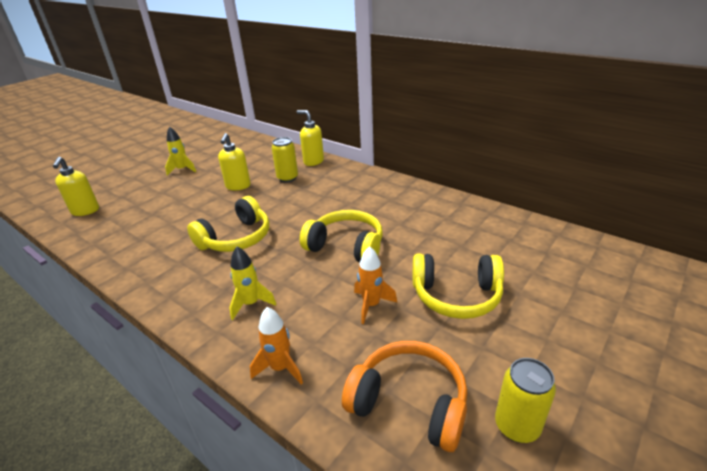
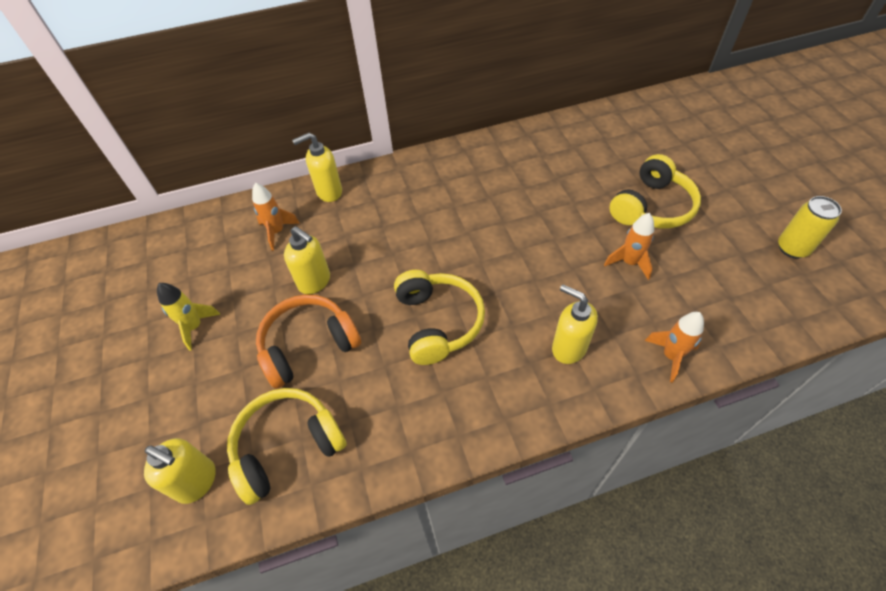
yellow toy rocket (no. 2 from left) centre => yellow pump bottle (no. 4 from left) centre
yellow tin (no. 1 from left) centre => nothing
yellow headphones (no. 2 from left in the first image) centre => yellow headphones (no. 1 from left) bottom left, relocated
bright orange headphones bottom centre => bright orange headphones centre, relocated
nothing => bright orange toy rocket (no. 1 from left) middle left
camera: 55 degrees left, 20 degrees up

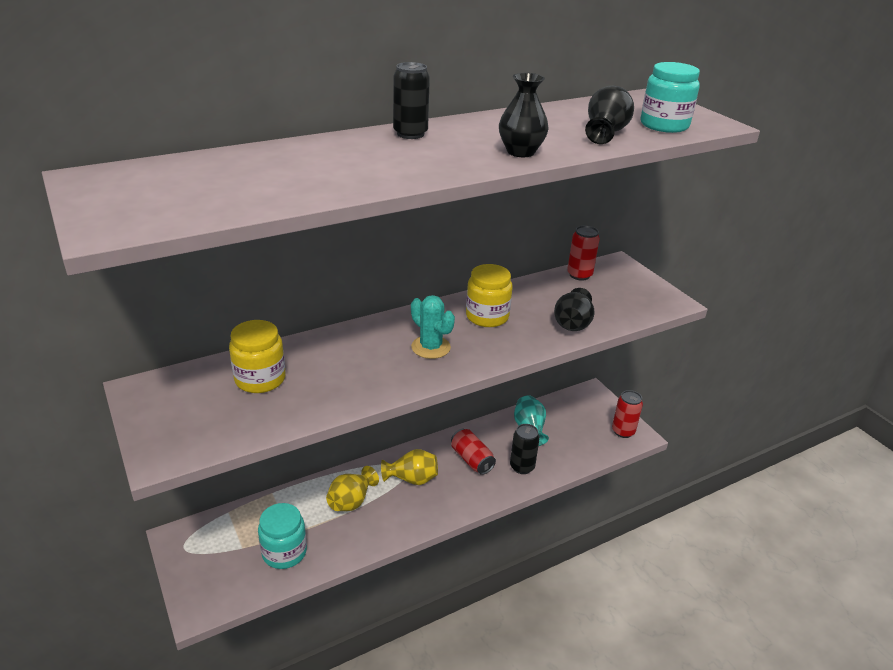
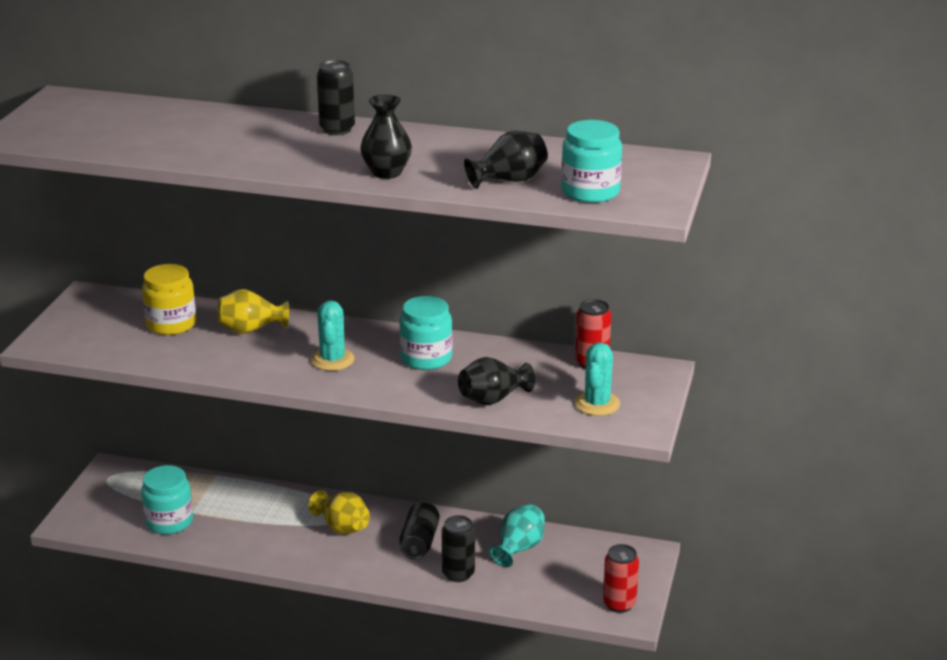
yellow vase (no. 1 from left) bottom centre => yellow vase (no. 1 from left) middle left, relocated
scarlet tin (no. 1 from left) bottom centre => black tin (no. 2 from left) bottom centre
yellow jar (no. 2 from left) centre => aqua jar (no. 2 from left) centre
nothing => aqua saguaro cactus (no. 2 from left) centre
camera: 45 degrees right, 5 degrees down

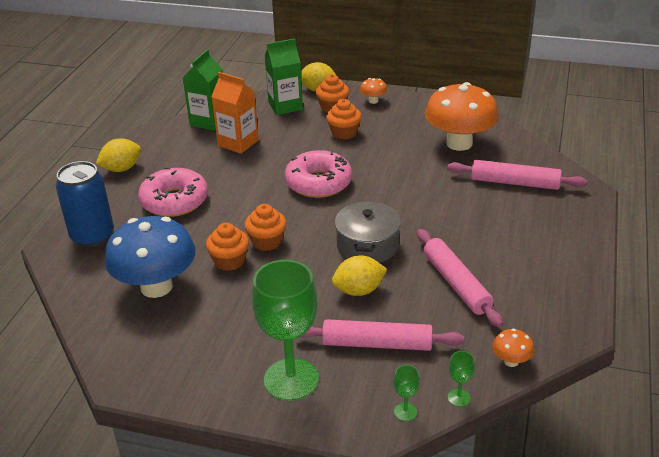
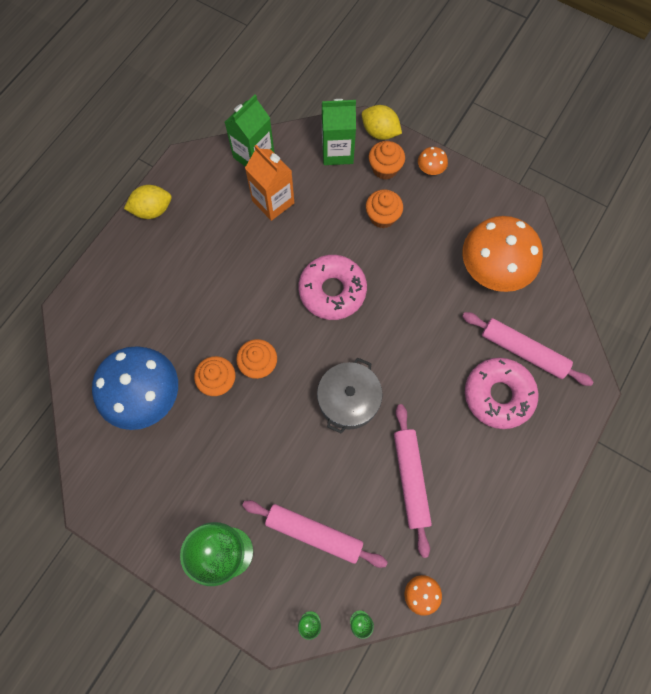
blue tin middle left => nothing
rosy donut (no. 1 from left in the first image) middle left => rosy donut (no. 2 from left) middle right, relocated
yellow toy lemon (no. 3 from left) centre => nothing
camera: 15 degrees right, 35 degrees up

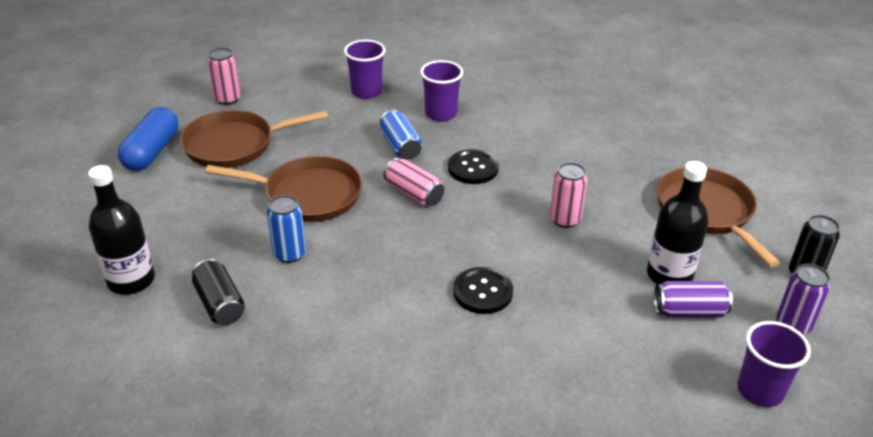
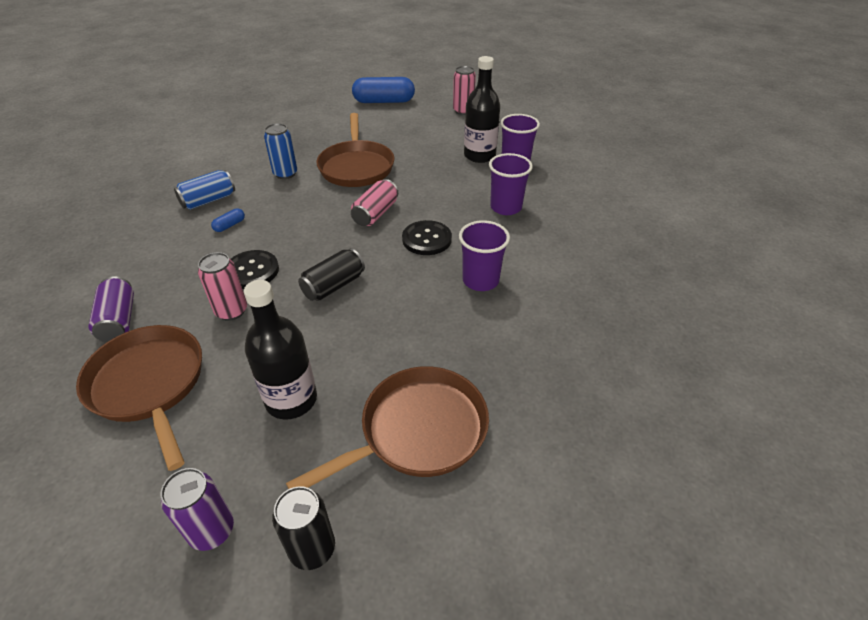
black bottle (no. 1 from left in the first image) middle left => black bottle (no. 2 from left) top centre, relocated
russet frying pan (no. 1 from left) top left => russet frying pan (no. 1 from left) middle left, relocated
black tin (no. 1 from left in the first image) bottom left => black tin (no. 2 from left) centre, relocated
blue tin (no. 2 from left in the first image) top centre => blue tin (no. 1 from left) top left, relocated
rosy tin (no. 3 from left in the first image) centre => rosy tin (no. 1 from left) middle left, relocated
purple tin (no. 1 from left) bottom right => purple tin (no. 1 from left) middle left, relocated
purple cup (no. 3 from left in the first image) bottom right => purple cup (no. 1 from left) centre, relocated
nothing => blue capsule (no. 1 from left) middle left
camera: 75 degrees right, 5 degrees up

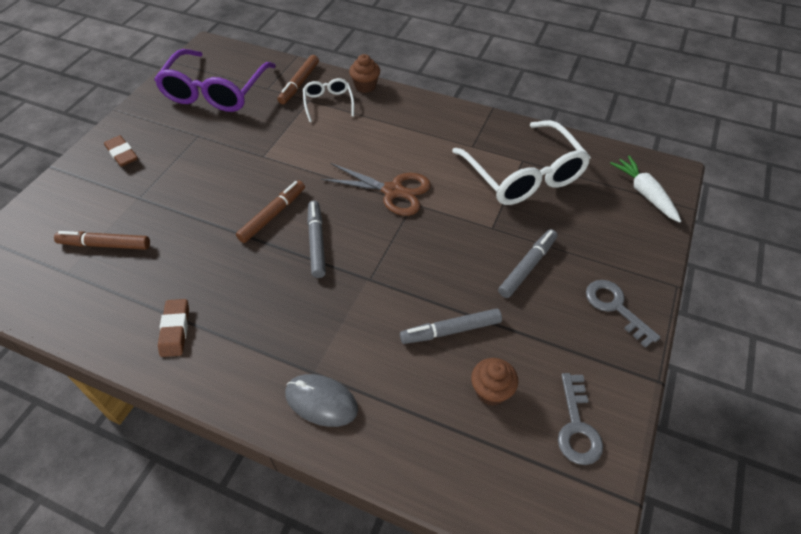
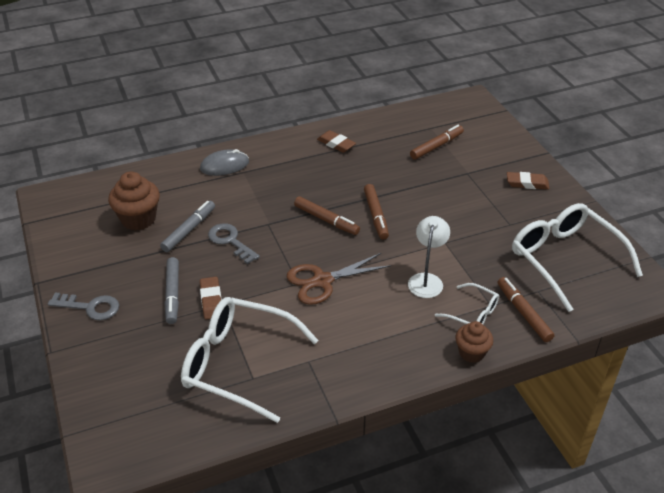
purple eyeglasses top left => snow-white eyeglasses (no. 3 from left) middle right
gray marker pen (no. 1 from left) centre => russet marker pen (no. 1 from left) centre
russet cupcake (no. 2 from left in the first image) bottom centre => russet cupcake (no. 1 from left) middle left, x1.57
gray key (no. 1 from left in the first image) bottom right => gray key (no. 2 from left) centre, relocated
snow-white toy carrot middle right => nothing
nothing => russet gum eraser (no. 1 from left) middle left
nothing => snow-white reading lamp centre
camera: 135 degrees right, 10 degrees down

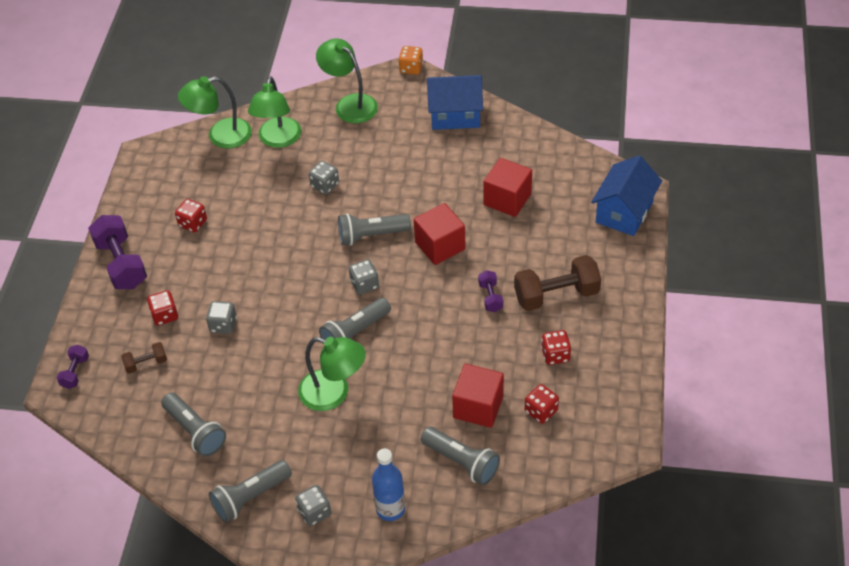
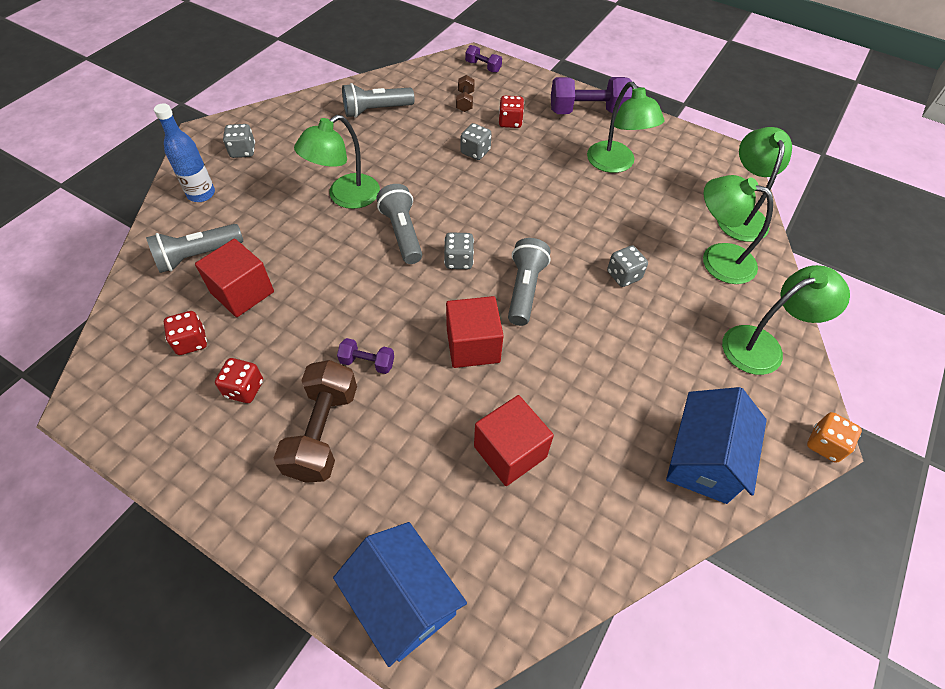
scarlet die (no. 2 from left) middle left => green reading lamp (no. 2 from left) top centre
gray pocket torch (no. 2 from left) bottom left => nothing
camera: 110 degrees right, 5 degrees up

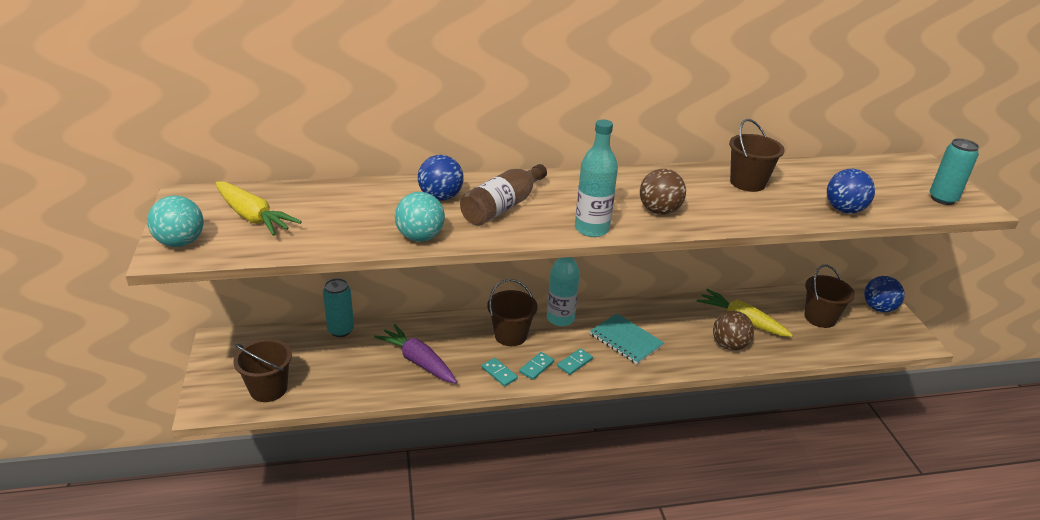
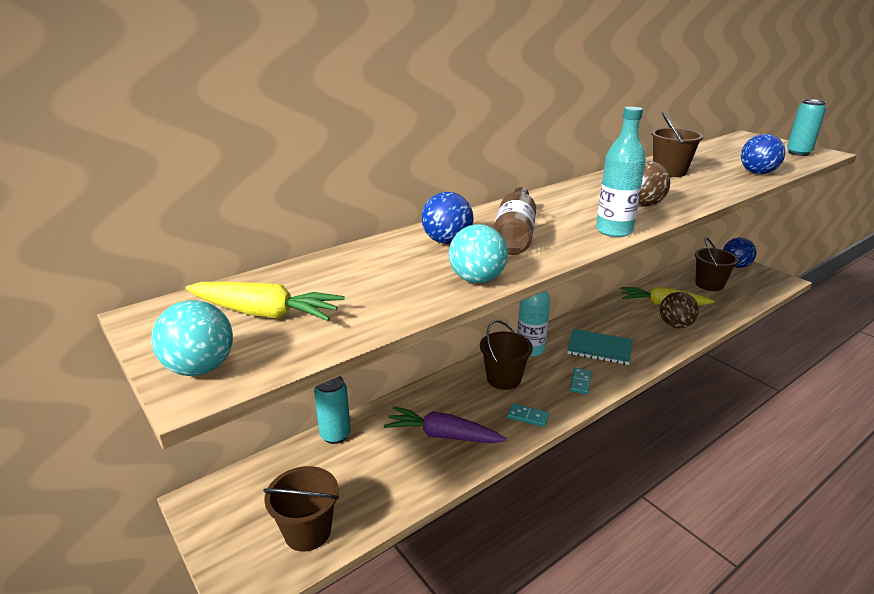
aqua domino tile (no. 2 from left) bottom centre => nothing
camera: 25 degrees left, 5 degrees down

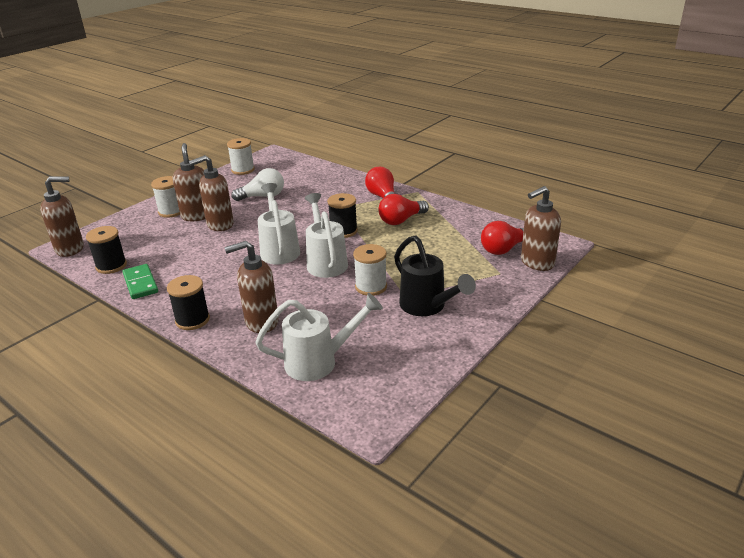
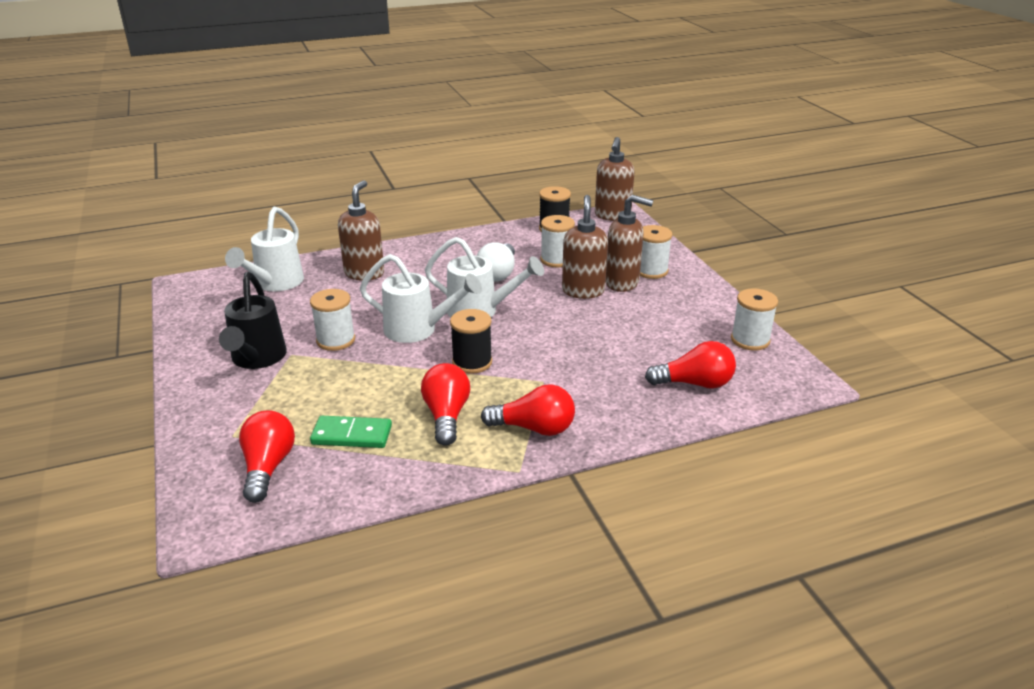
green domino tile middle left => green domino tile centre, relocated
black reel of thread (no. 2 from left) middle left => nothing
snow-white bulb top centre => snow-white bulb centre, relocated
black watering can centre => black watering can middle left, 90 degrees counterclockwise
russet pump bottle (no. 5 from left) middle right => nothing
nothing => snow-white reel of thread (no. 2 from left) centre
nothing => scarlet bulb (no. 4 from left) middle right
camera: 120 degrees right, 0 degrees up

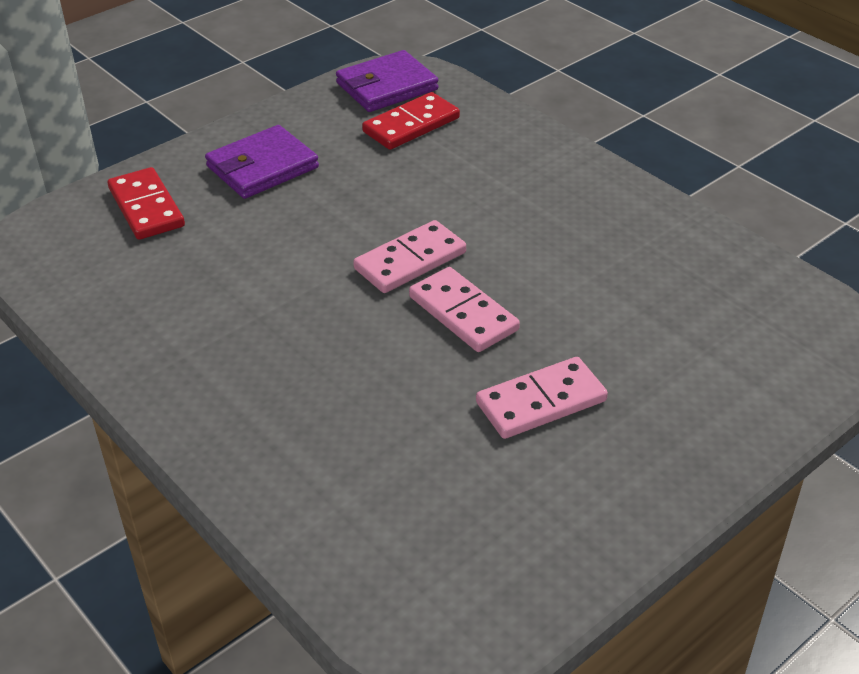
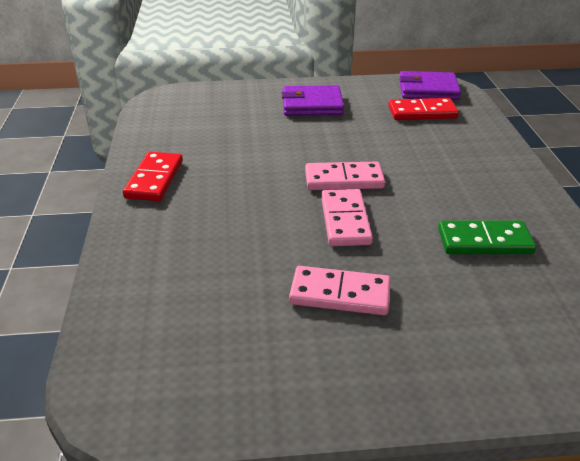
scarlet domino tile (no. 1 from left) top left => scarlet domino tile (no. 1 from left) middle left, relocated
nothing => green domino tile middle right
camera: 35 degrees right, 5 degrees down

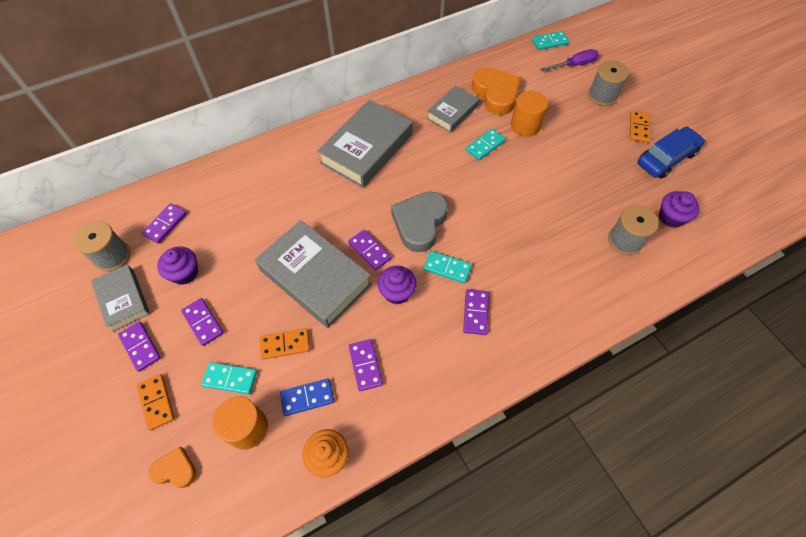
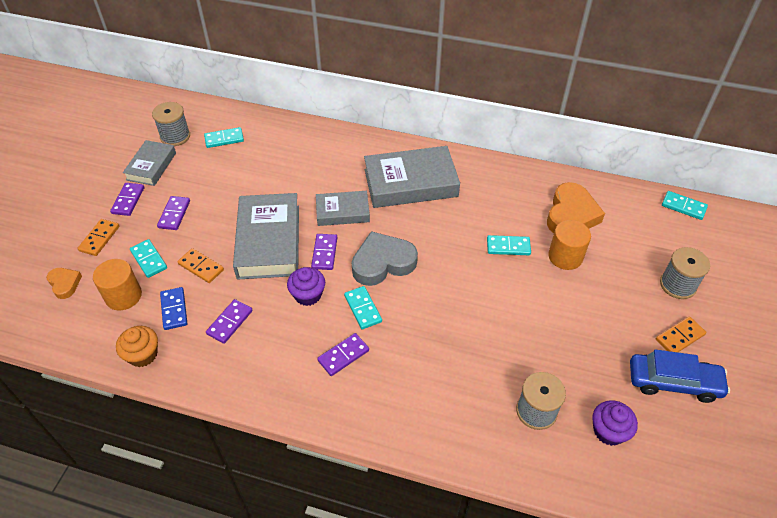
purple domino tile (no. 2 from left) middle left => aqua domino tile (no. 2 from left) top left
purple cupcake (no. 1 from left) middle left => nothing
blue domino tile bottom centre => blue domino tile middle left, 45 degrees clockwise
gray hardcover (no. 4 from left in the first image) top centre => gray hardcover (no. 3 from left) centre, relocated
purple screwdriver top right => nothing
camera: 45 degrees right, 10 degrees down

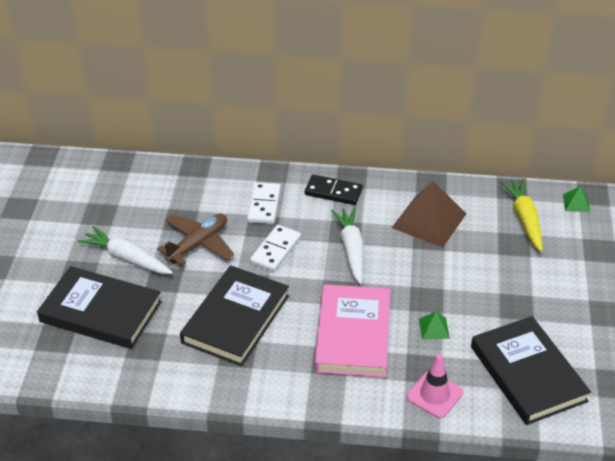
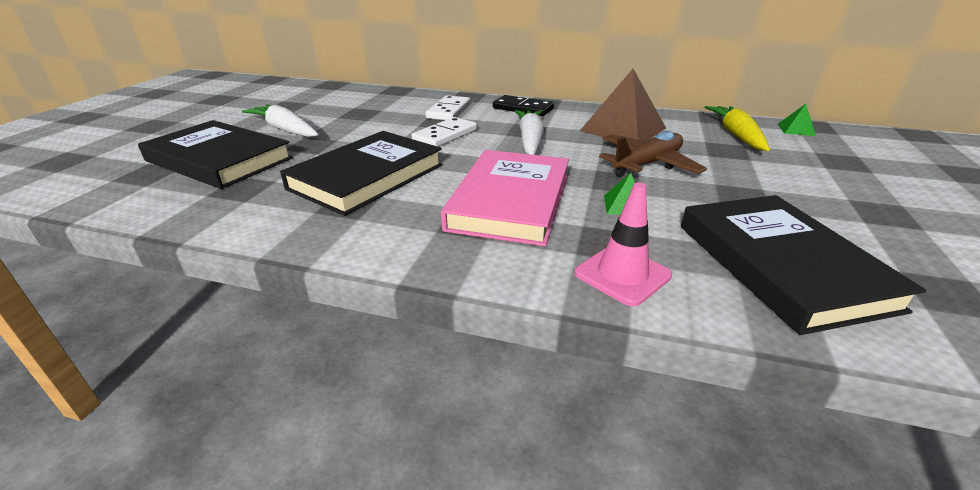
russet toy plane middle left => russet toy plane top centre, relocated
camera: 10 degrees right, 10 degrees down

